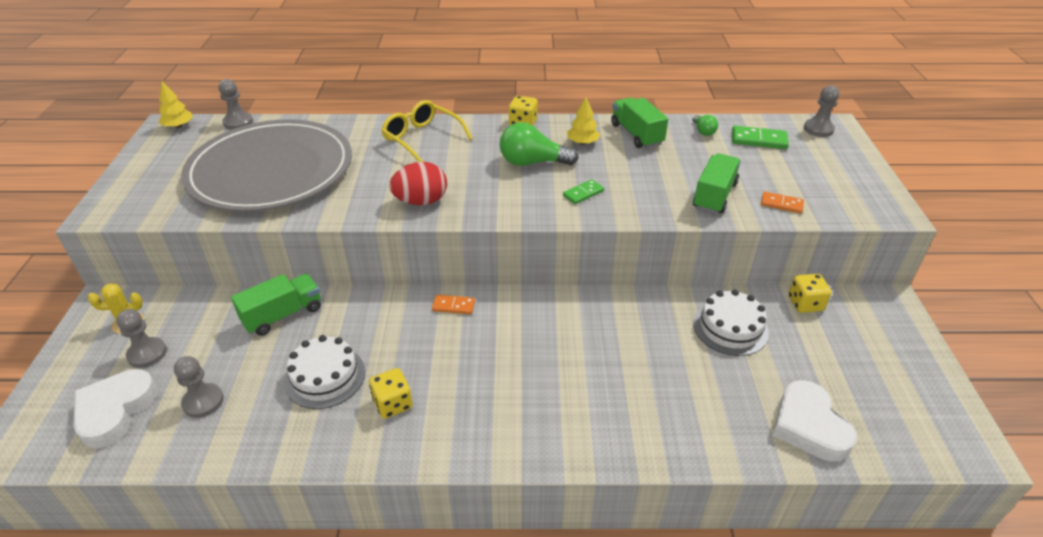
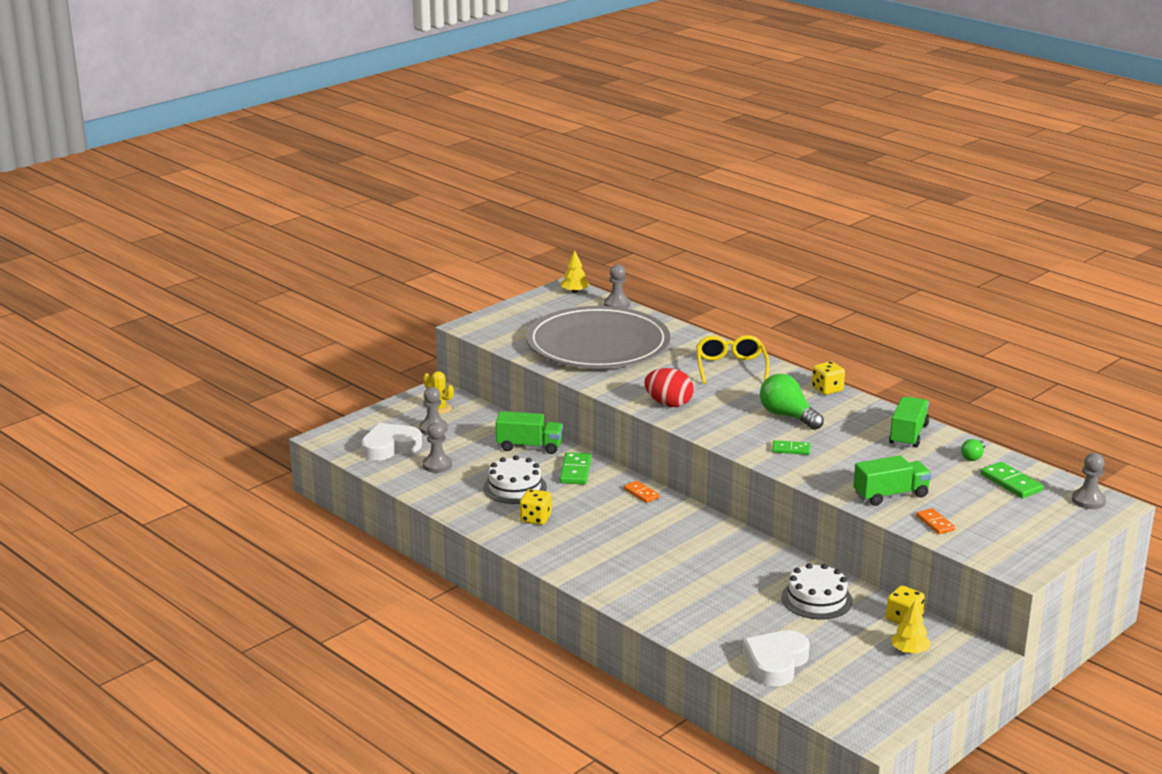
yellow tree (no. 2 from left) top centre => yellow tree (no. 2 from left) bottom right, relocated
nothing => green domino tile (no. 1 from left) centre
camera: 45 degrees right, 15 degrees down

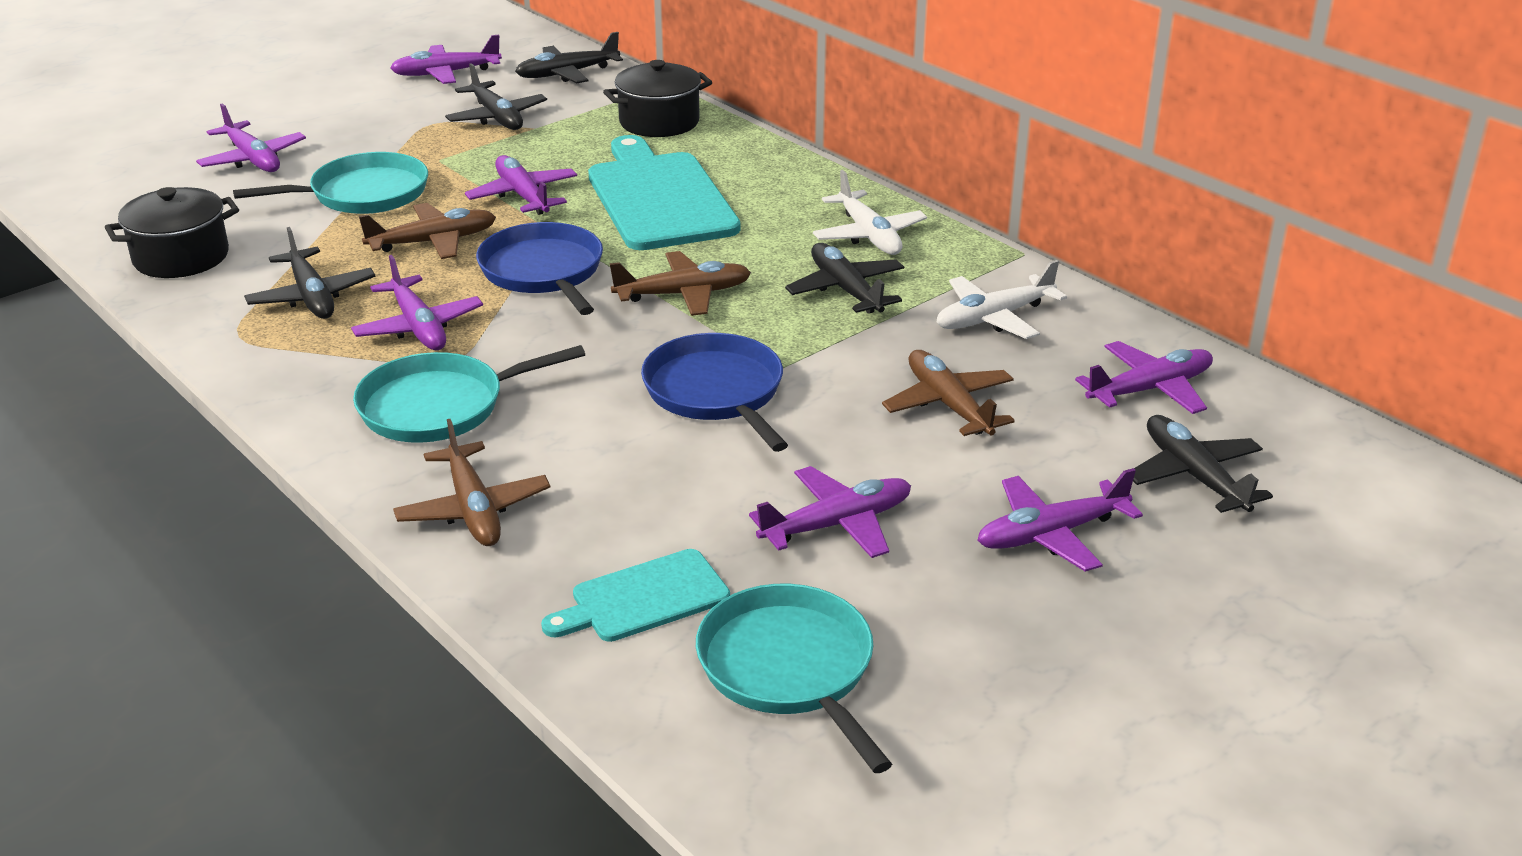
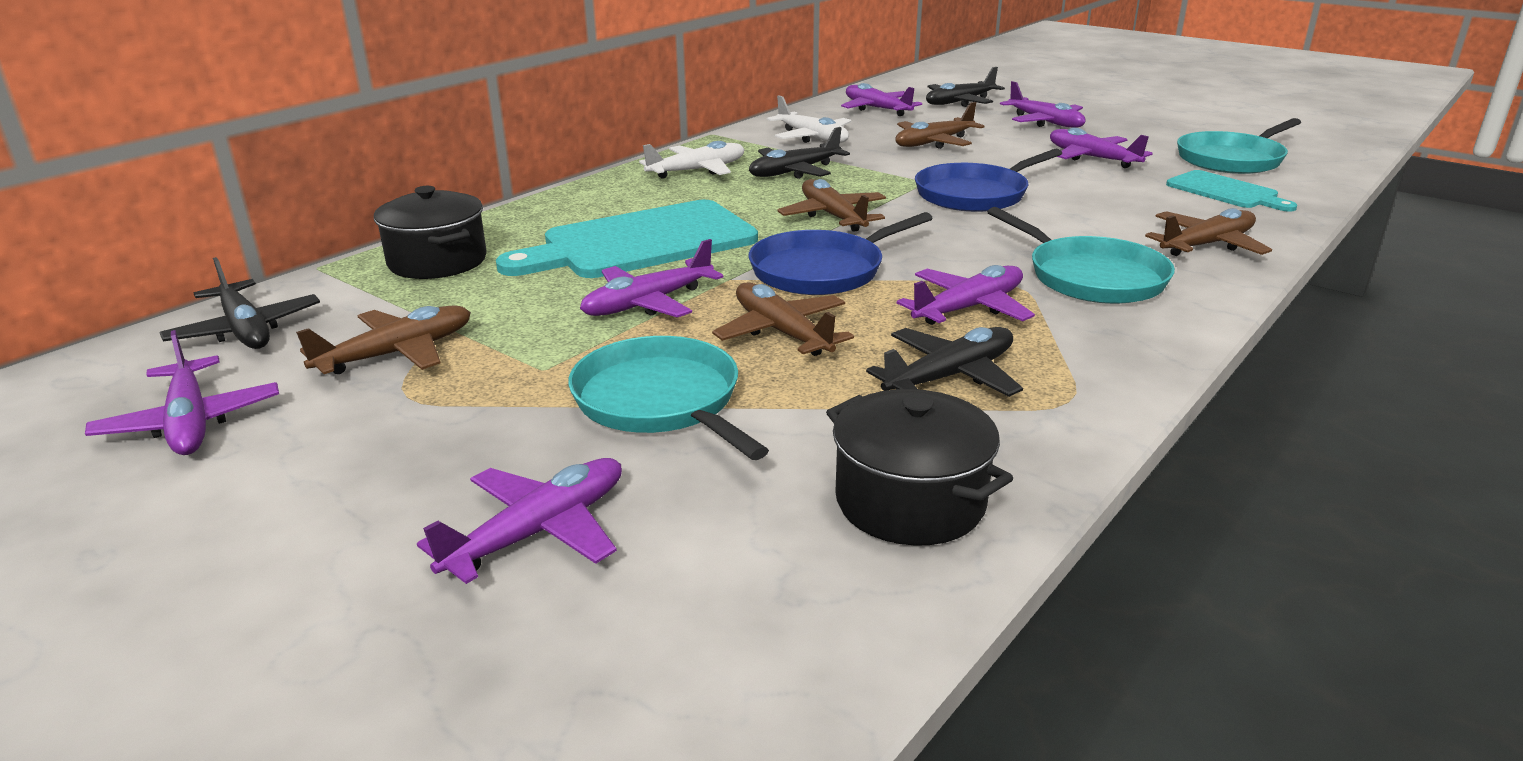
black toy plane (no. 2 from left) top left => russet toy plane (no. 1 from left) middle left
camera: 100 degrees left, 5 degrees down

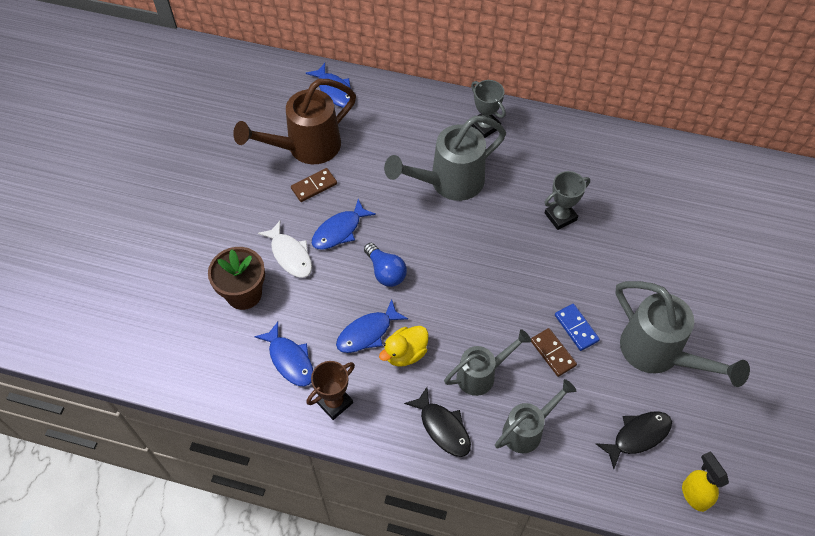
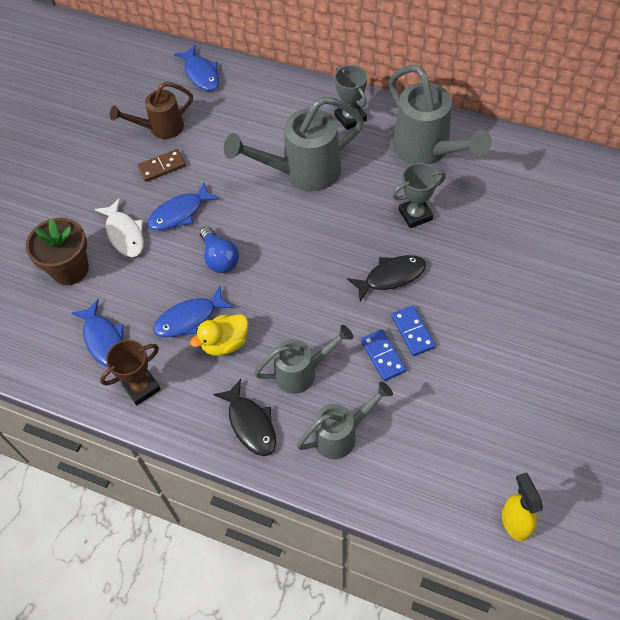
russet watering can top centre => russet watering can top left, x0.62
russet domino tile (no. 2 from left) middle right => blue domino tile (no. 1 from left) centre
black fish figure (no. 2 from left) bottom right => black fish figure (no. 2 from left) centre, relocated
gray watering can (no. 4 from left) middle right => gray watering can (no. 4 from left) top right, relocated
camera: 10 degrees right, 0 degrees up

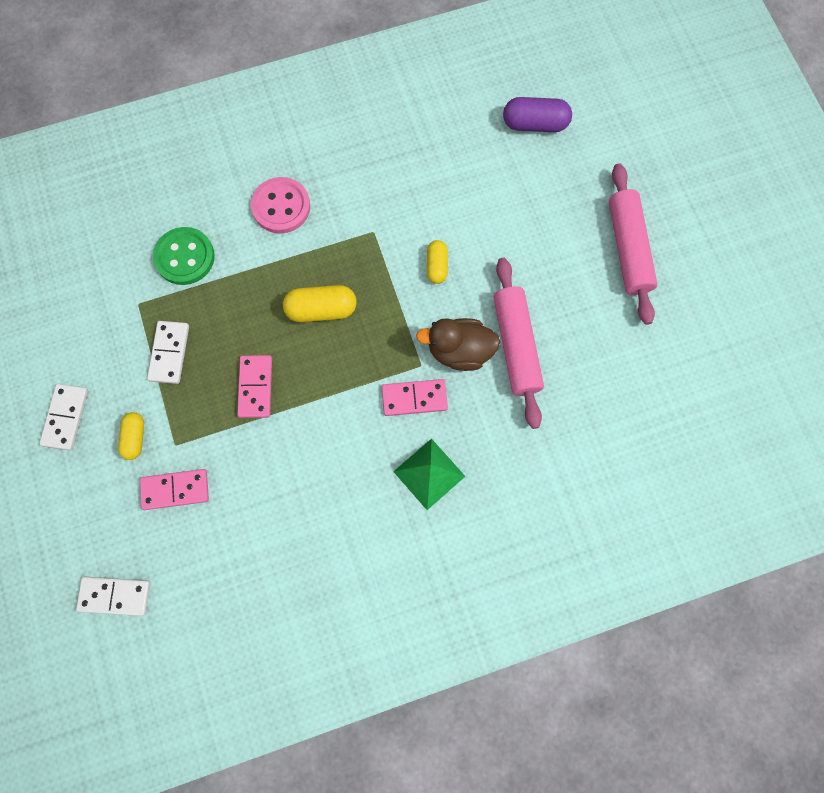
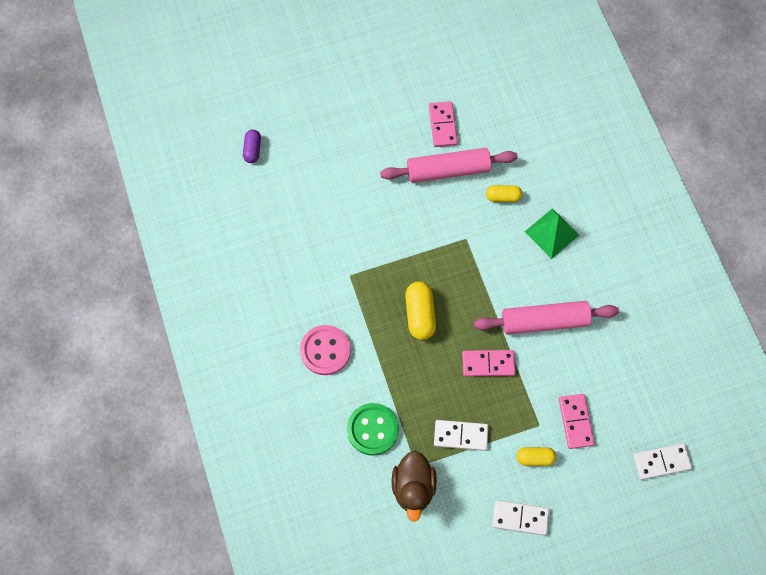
snow-white domino tile (no. 2 from left in the first image) bottom left => snow-white domino tile (no. 3 from left) bottom right, 75 degrees clockwise
rosy domino tile (no. 3 from left in the first image) centre => rosy domino tile (no. 1 from left) top centre, relocated
russet rubber duck centre => russet rubber duck bottom centre, relocated
yellow capsule (no. 3 from left in the first image) top centre => yellow capsule (no. 2 from left) centre, relocated
purple capsule top centre => purple capsule top left, x0.63
rosy rolling pin (no. 2 from left) top right => rosy rolling pin (no. 2 from left) middle right, relocated
camera: 90 degrees left, 5 degrees down

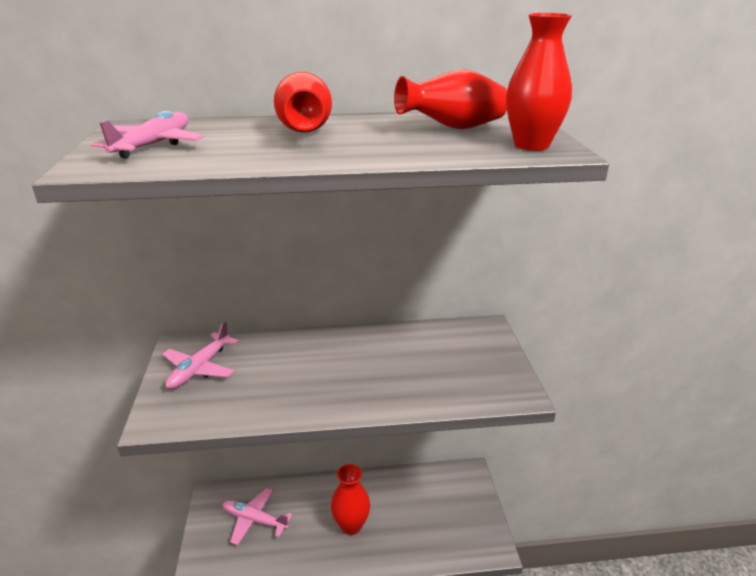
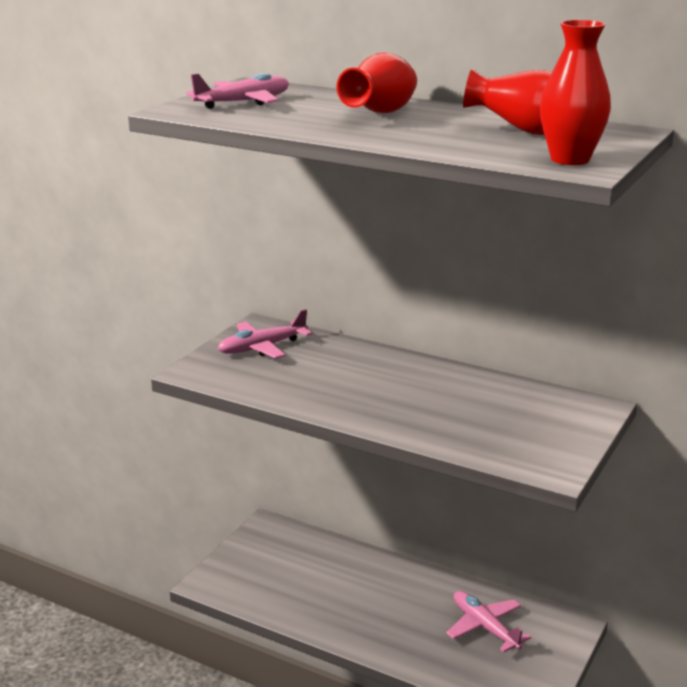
rosy toy plane (no. 3 from left) bottom centre => rosy toy plane (no. 3 from left) bottom right, relocated
scarlet vase (no. 2 from left) bottom centre => nothing
camera: 35 degrees right, 5 degrees down

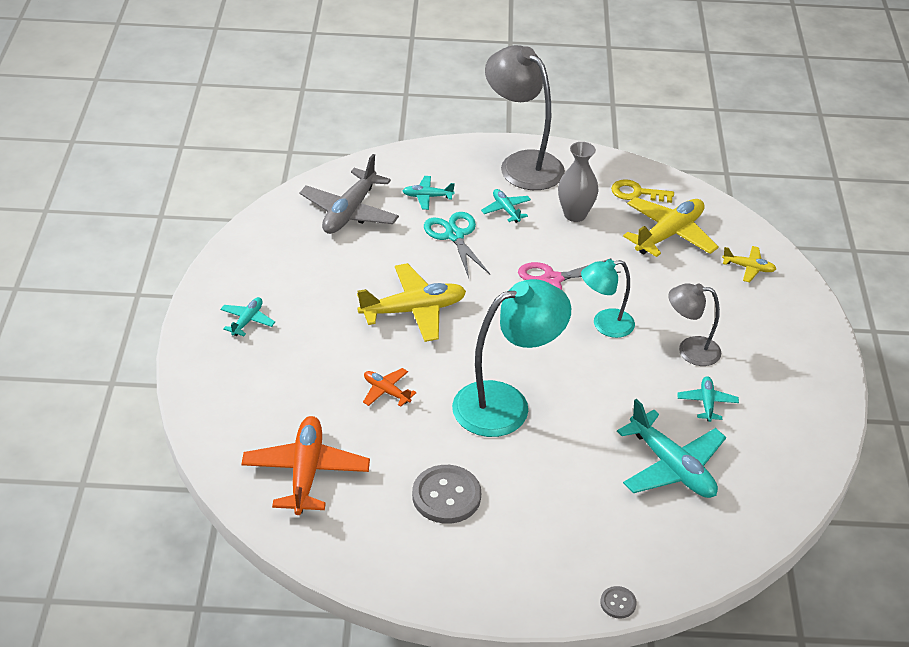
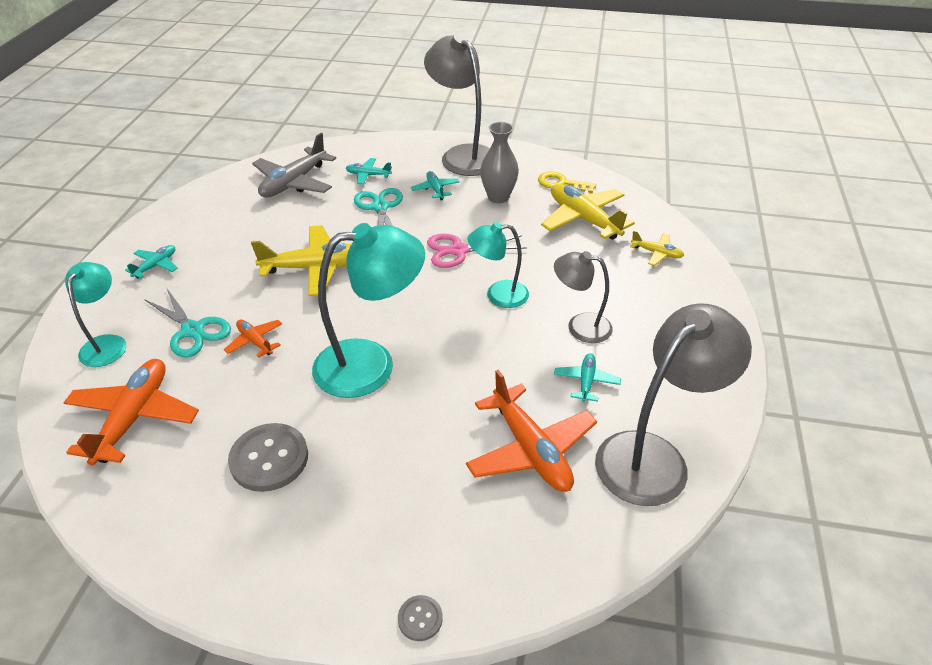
aqua toy plane (no. 4 from left) bottom right => bright orange toy plane (no. 3 from left) centre
yellow toy plane (no. 2 from left) middle right => yellow toy plane (no. 2 from left) top centre, 90 degrees counterclockwise
nothing => aqua reading lamp (no. 1 from left) middle left
nothing => aqua shears (no. 1 from left) middle left
nothing => gray reading lamp (no. 3 from left) middle right
camera: 10 degrees right, 0 degrees up

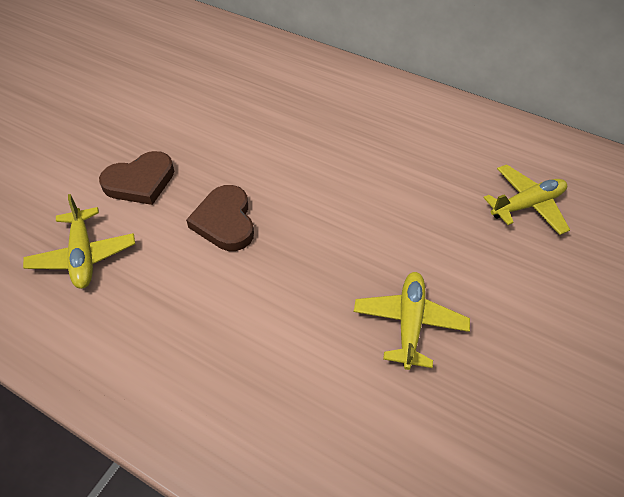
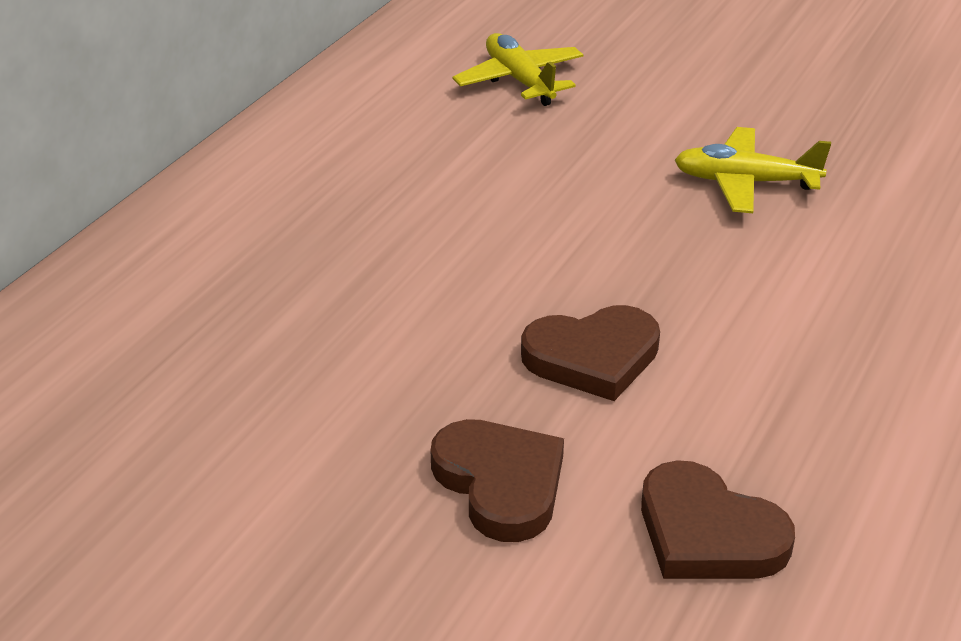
yellow toy plane (no. 1 from left) middle left => russet heart shape (no. 3 from left) bottom right
camera: 90 degrees left, 15 degrees down

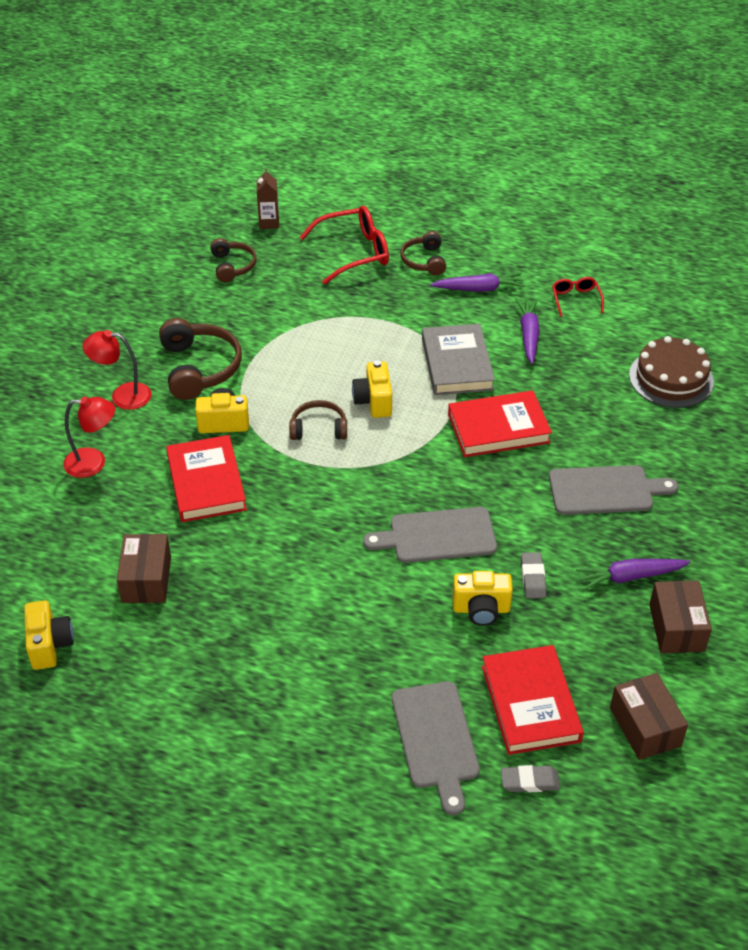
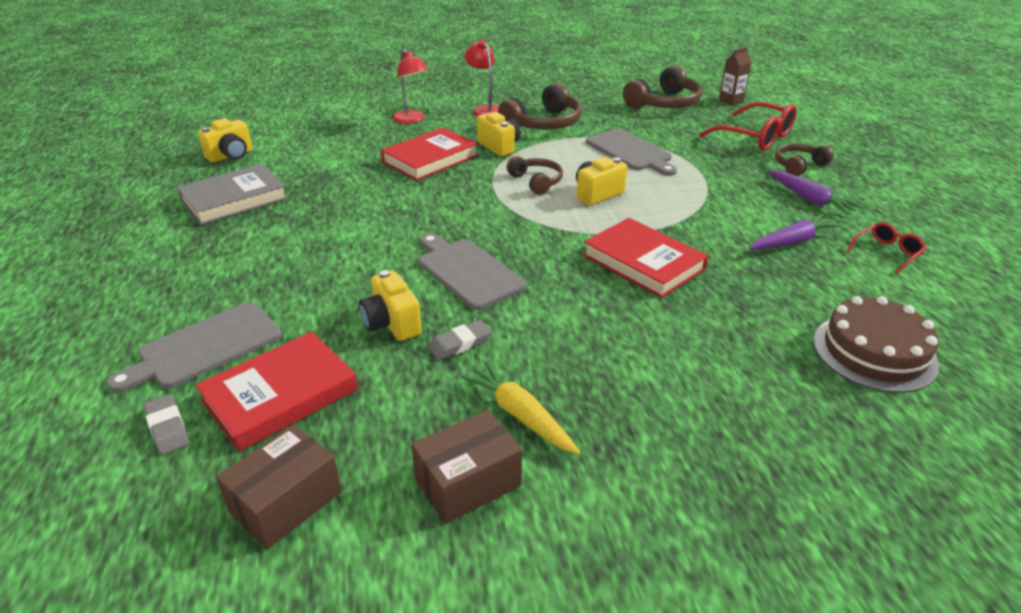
russet box (no. 1 from left) middle left => nothing
russet headphones (no. 2 from left in the first image) top left => russet headphones (no. 3 from left) top centre, x1.65
gray hardcover centre => gray hardcover top left, relocated
gray cutting board (no. 3 from left) middle right => gray cutting board (no. 3 from left) top centre, relocated
purple toy carrot (no. 3 from left) middle right => yellow toy carrot centre
camera: 60 degrees right, 10 degrees down

